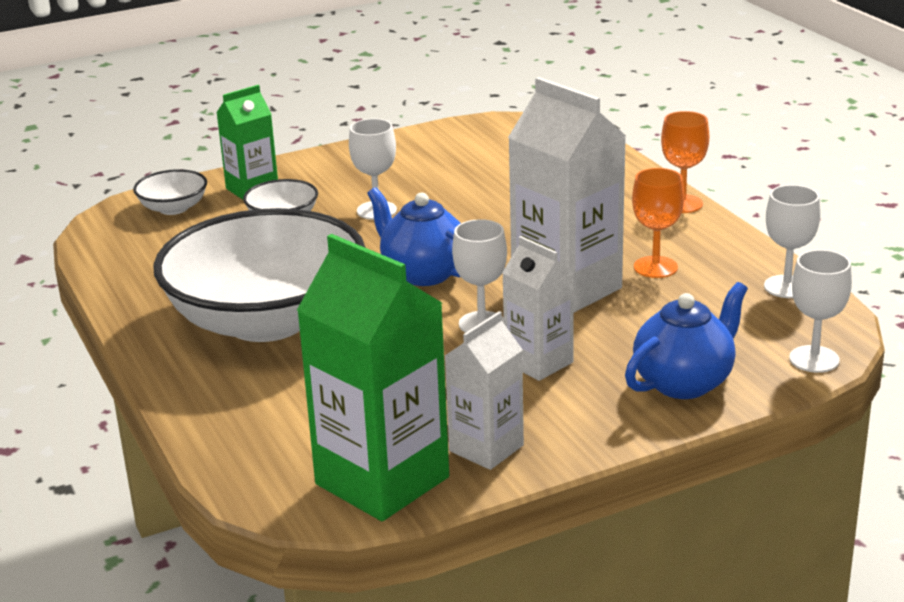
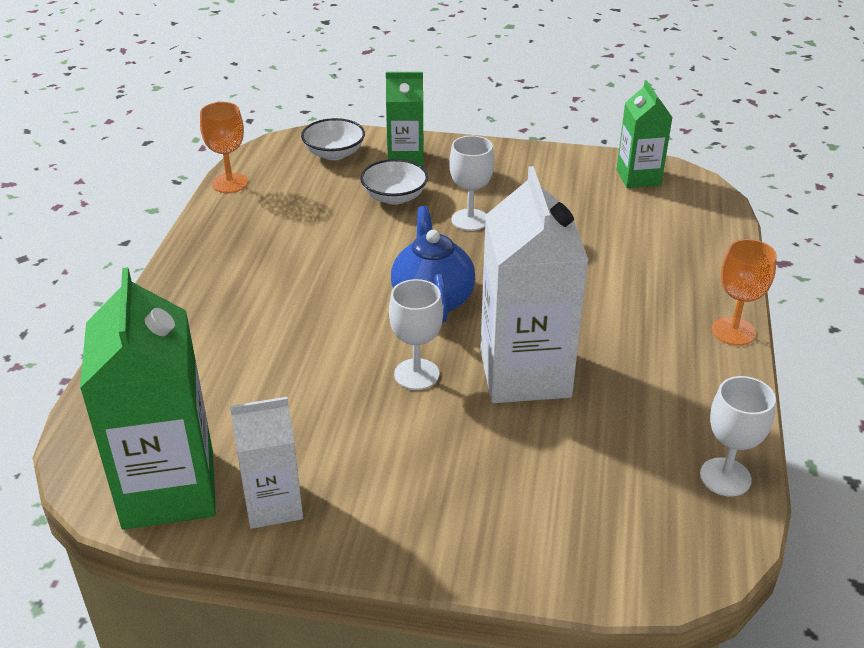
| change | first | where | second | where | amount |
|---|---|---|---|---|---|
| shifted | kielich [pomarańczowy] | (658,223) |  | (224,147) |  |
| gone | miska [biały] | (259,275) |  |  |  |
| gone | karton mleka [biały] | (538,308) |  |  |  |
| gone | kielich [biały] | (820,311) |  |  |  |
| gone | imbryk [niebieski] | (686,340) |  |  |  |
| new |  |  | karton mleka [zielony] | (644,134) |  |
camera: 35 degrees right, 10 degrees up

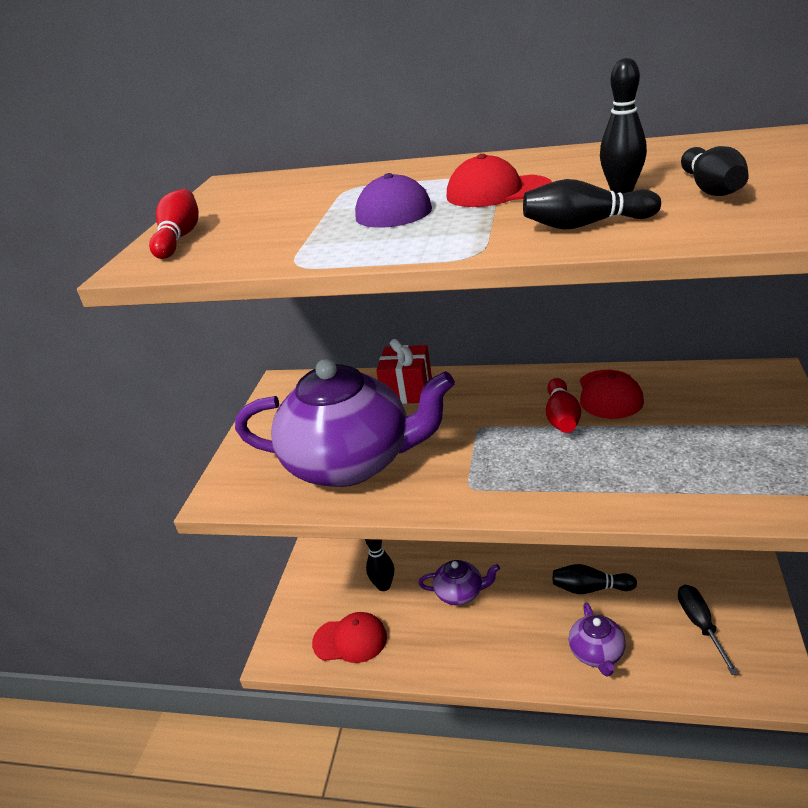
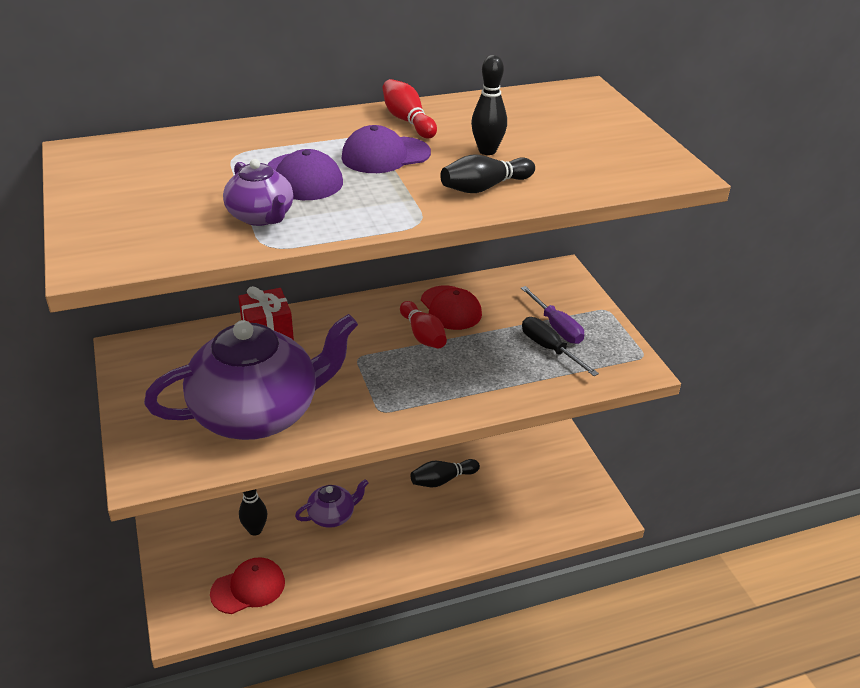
| change | first | where | second | where | amount |
|---|---|---|---|---|---|
| gone | kręgiel [czarny] | (715,171) |  |  |  |
| repainted | czapka [czerwony] | (499,180) | czapka [fioletowy] | (386,149) |  |
| shifted | kręgiel [czerwony] | (174,224) |  | (409,108) |  |
| shifted | śrubokręt [czarny] | (708,630) |  | (560,346) |  |
| shifted | imbryk [fioletowy] | (597,639) |  | (258,192) |  |
| new |  |  | śrubokręt [fioletowy] | (552,315) |  |
camera: 35 degrees left, 5 degrees up

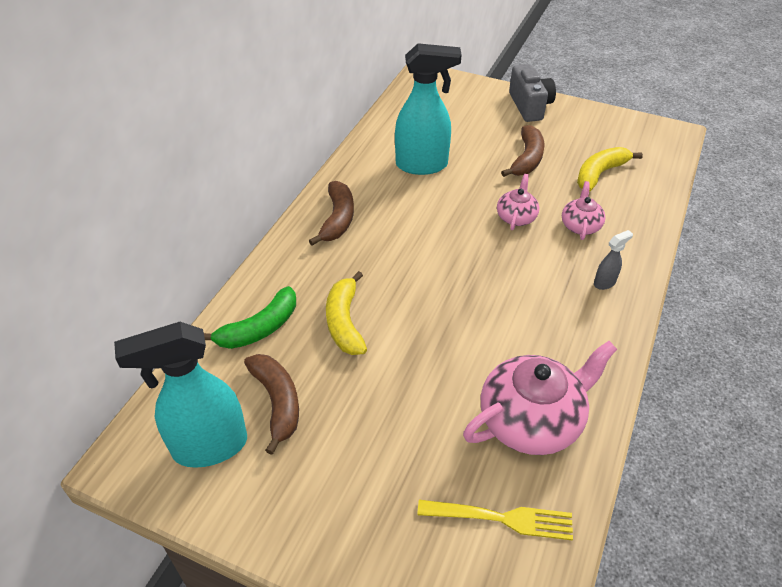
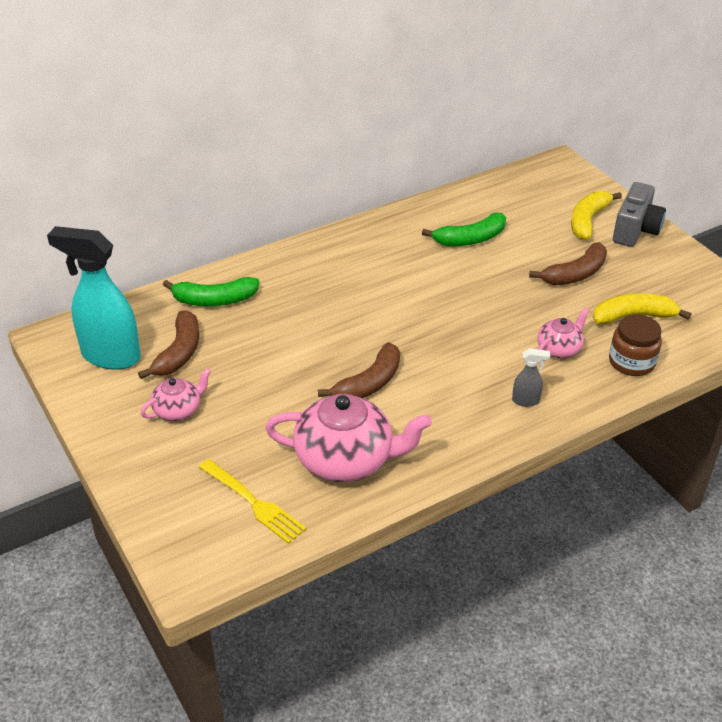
| change | first | where | second | where | amount |
|---|---|---|---|---|---|
| swapped | spryskiwacz [turkusowy] | (428,109) | banan [zielony] | (464,229) |  |
| shifted | imbryk [różowy] | (518,202) |  | (175,394) |  |
| shifted | banan [brązowy] | (331,213) |  | (359,370) |  |
| shifted | banan [żółty] | (346,313) |  | (596,215) |  |
| new |  |  | słoik [brązowy] | (635,345) |  |
camera: 35 degrees right, 5 degrees down

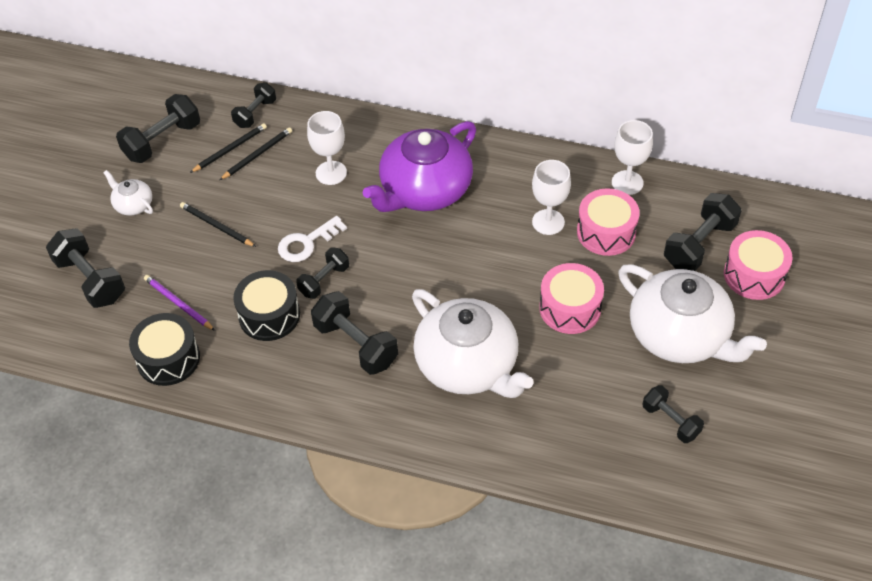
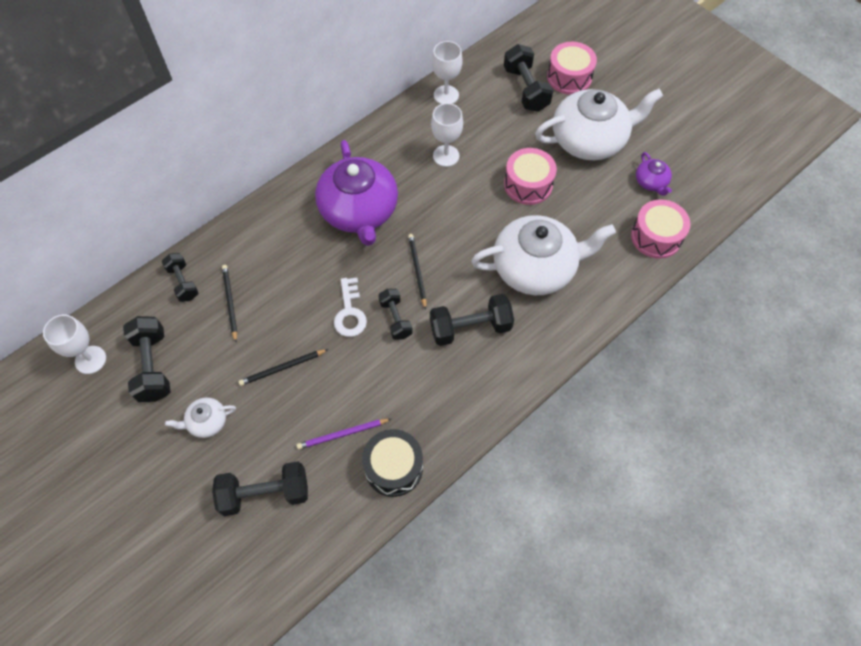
| change | first | where | second | where | amount |
|---|---|---|---|---|---|
| shifted | kielich [biały] | (327,148) |  | (74,344) |  |
| shifted | ołówek [czarny] | (228,148) |  | (417,271) |  |
| shifted | bęben [różowy] | (608,222) |  | (660,229) |  |
| gone | bęben [czarny] | (266,305) |  |  |  |
| swapped | hantel [czarny] | (673,414) | imbryk [fioletowy] | (654,174) |  |
camera: 60 degrees left, 10 degrees up

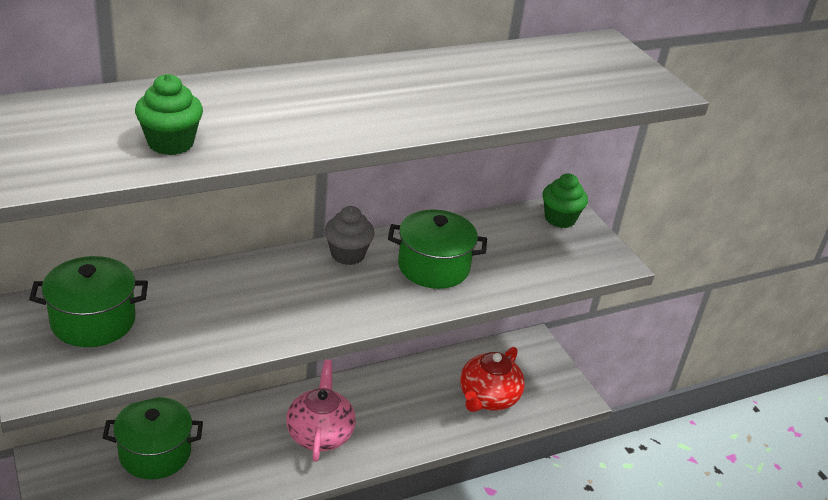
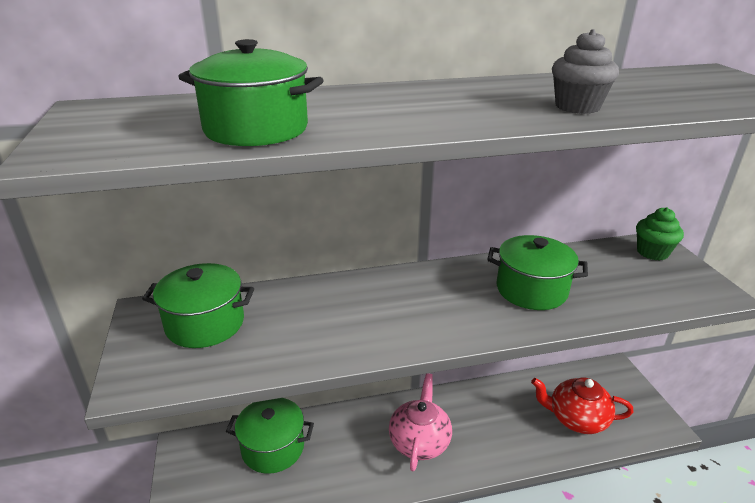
| change | first | where | second | where | amount |
|---|---|---|---|---|---|
| swapped | muffinka [zielony] | (169,114) | garnek [zielony] | (251,92) |  |
| shifted | muffinka [szary] | (350,235) |  | (585,71) |  |
| rotated | imbryk [czerwony] | (492,379) |  | (582,405) | 60 degrees clockwise |
camera: 15 degrees right, 5 degrees down

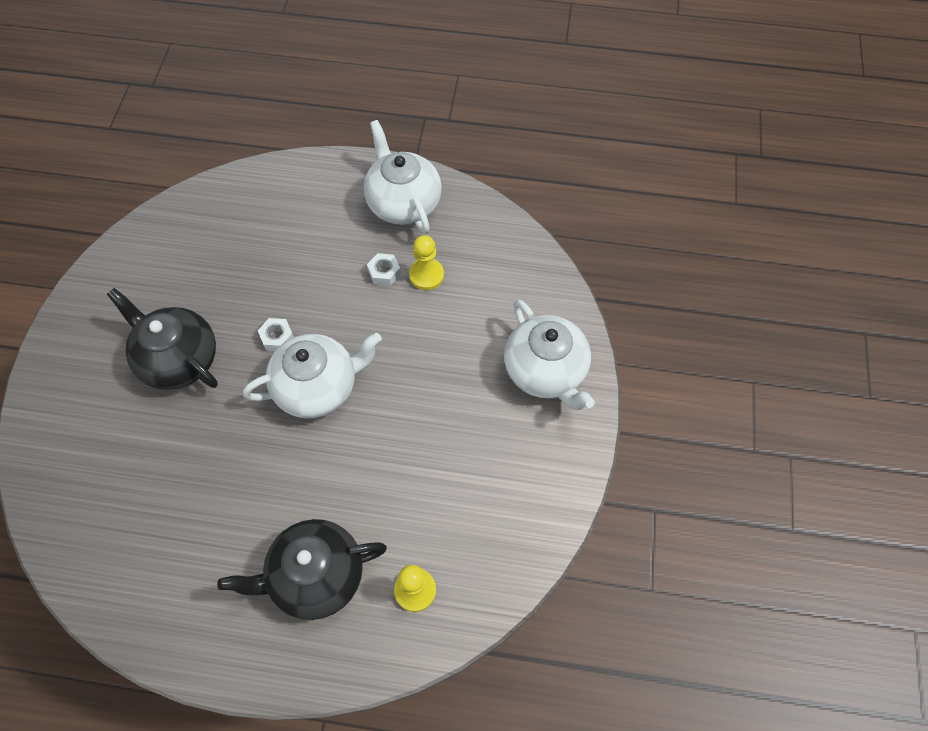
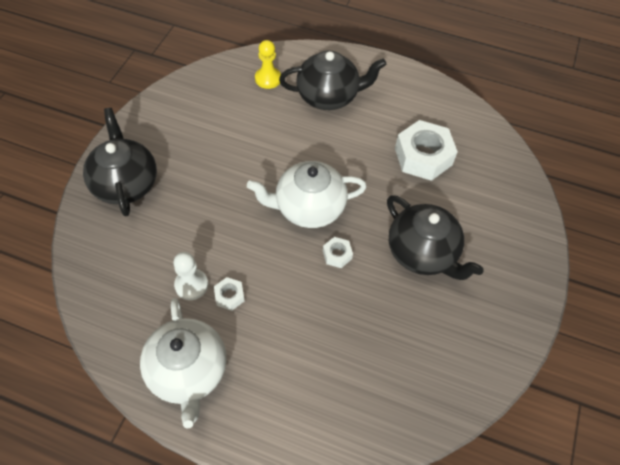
| change | first | where | second | where | amount |
|---|---|---|---|---|---|
| repainted | pionek [żółty] | (426,262) | pionek [biały] | (190,276) |  |
| repainted | imbryk [biały] | (549,354) | imbryk [czarny] | (120,162) |  |
| new |  |  | nakrętka [biały] | (426,150) |  |
camera: 170 degrees left, 5 degrees down

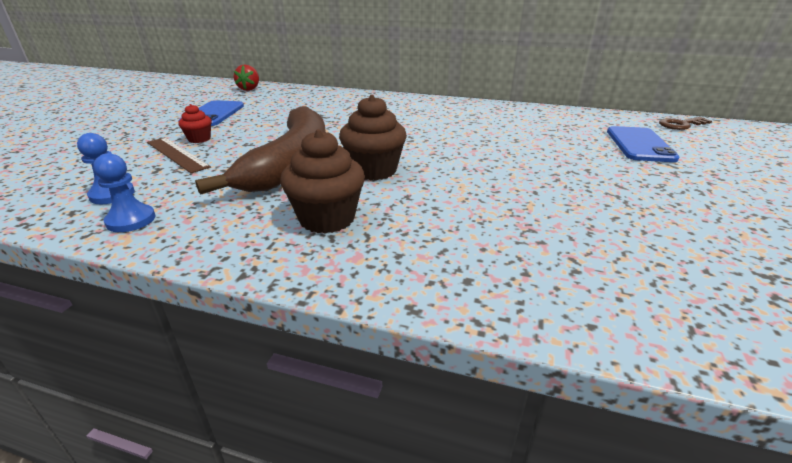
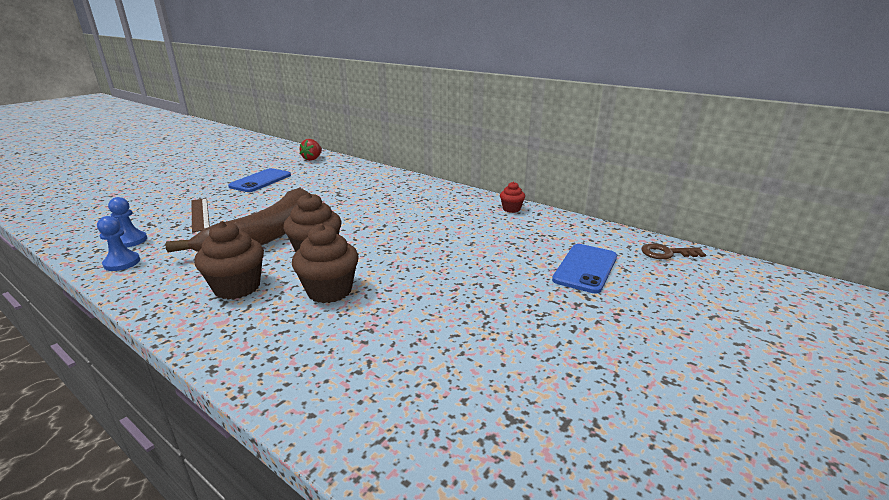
| change | first | where | second | where | amount |
|---|---|---|---|---|---|
| shifted | muffinka [czerwony] | (195,123) |  | (512,197) |  |
| new |  |  | muffinka [brązowy] | (325,263) |  |
camera: 20 degrees right, 5 degrees down

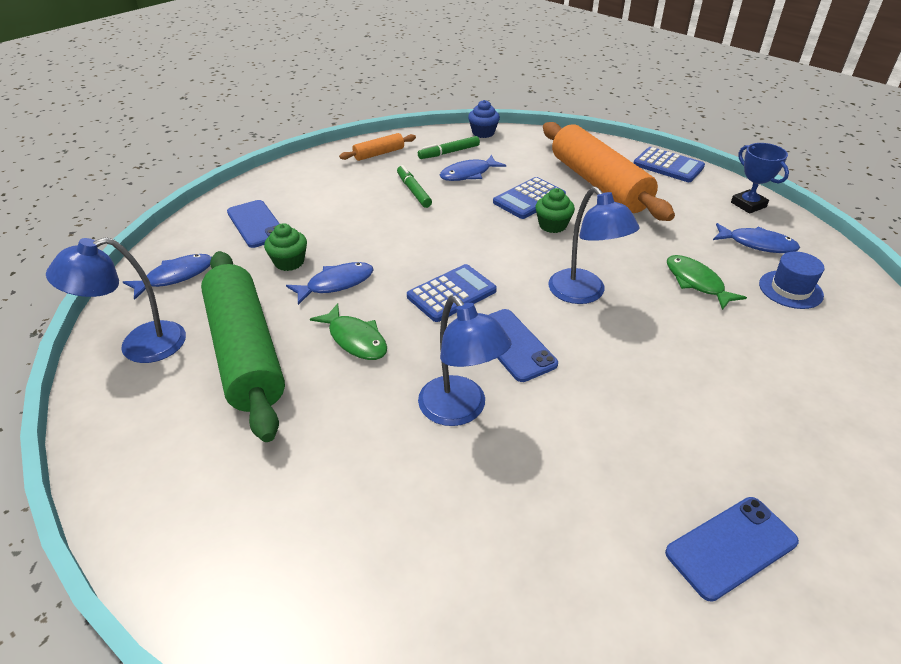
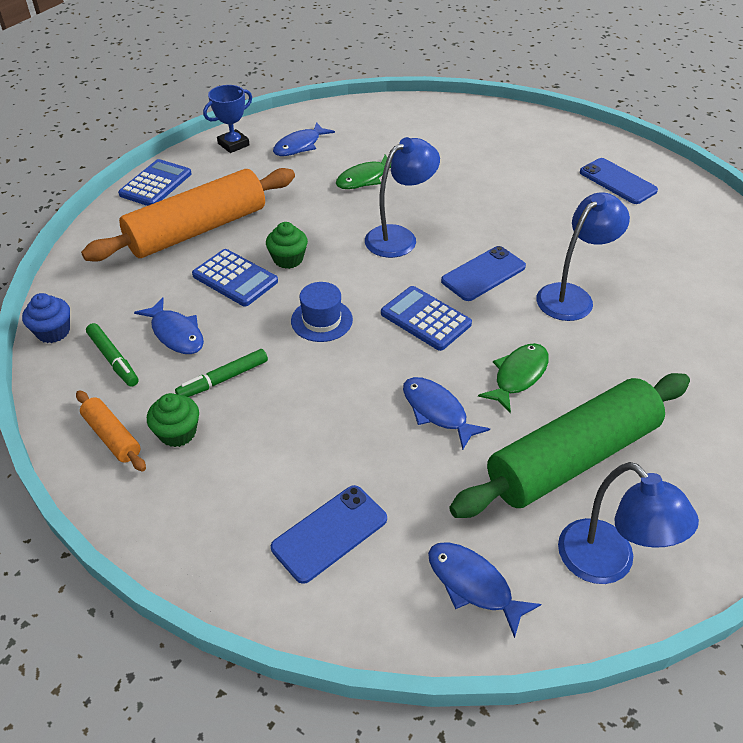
| change | first | where | second | where | amount |
|---|---|---|---|---|---|
| shifted | muffinka [zielony] | (285,247) |  | (173,420) |  |
| rotated | ryba [niebieski] | (756,238) |  | (304,139) | 150 degrees counterclockwise |
| shifted | kapelusz [niebieski] | (792,280) |  | (322,312) |  |
camera: 100 degrees left, 5 degrees up

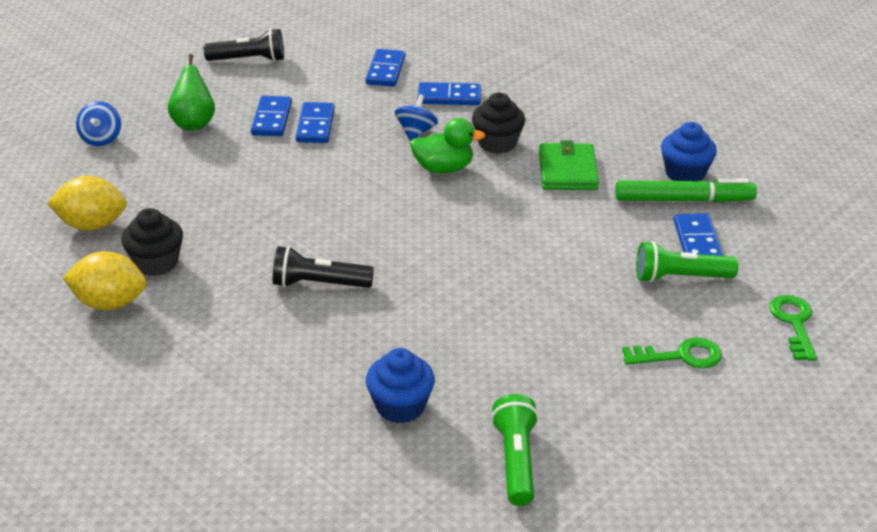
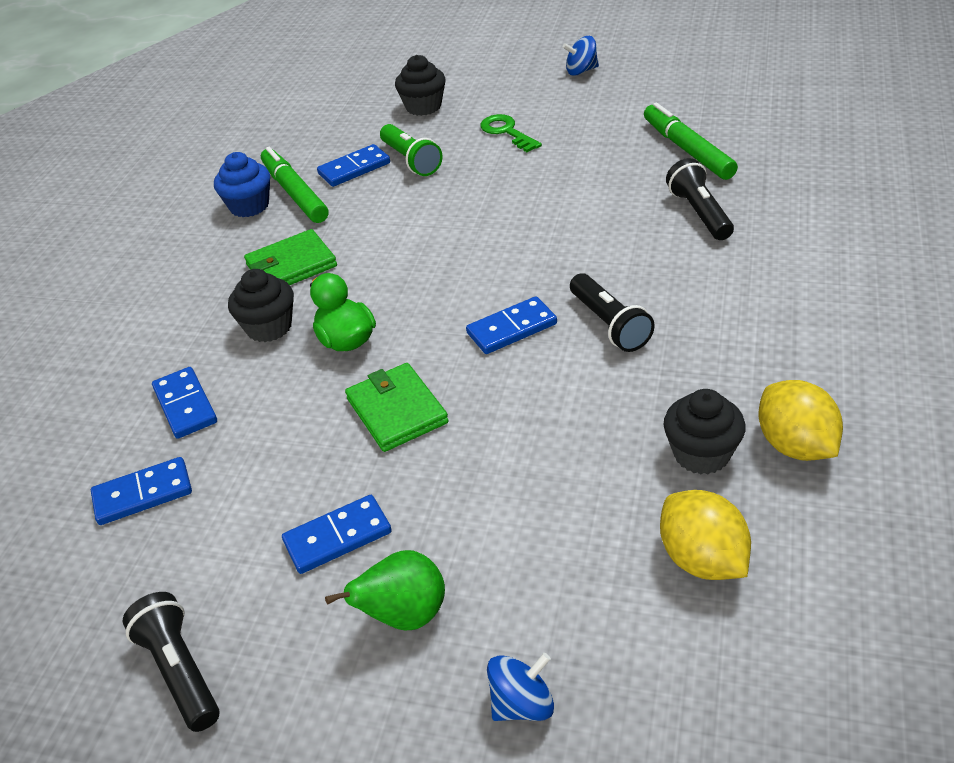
| change | first | where | second | where | amount |
|---|---|---|---|---|---|
| shifted | bączek [niebieski] | (416,117) |  | (581,56) |  |
| shifted | kostka domina [niebieski] | (315,122) |  | (511,325) |  |
| swapped | klucz [zielony] | (793,328) | muffinka [czarny] | (420,85) |  |
| swapped | muffinka [niebieski] | (400,386) | latarka [czarny] | (700,199) |  |
| swapped | latarka [zielony] | (515,450) | flamaster [zielony] | (691,141) |  |
| new |  |  | portfel [zielony] | (397,407) |  |
camera: 115 degrees left, 5 degrees up

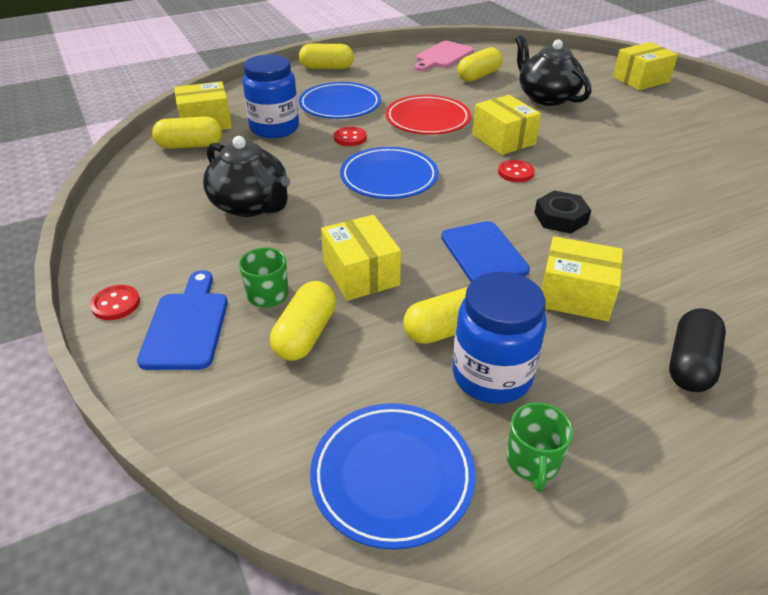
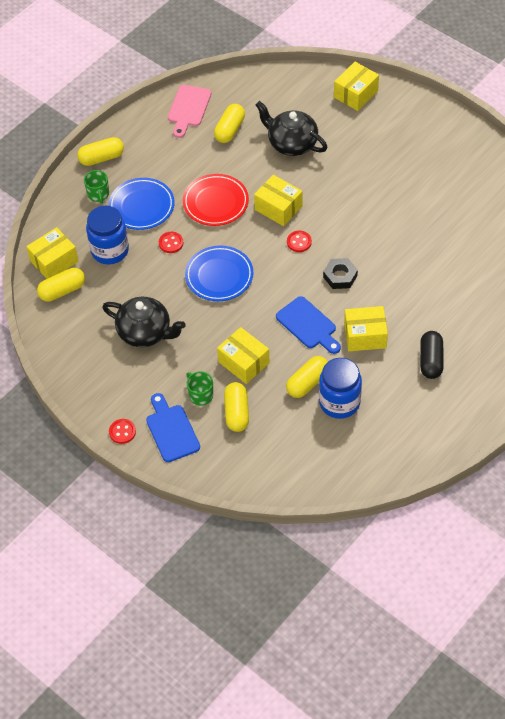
| change | first | where | second | where | amount |
|---|---|---|---|---|---|
| shifted | kubek [zielony] | (539,447) |  | (96,187) |  |
| gone | talerz [niebieski] | (393,476) |  |  |  |
camera: 20 degrees left, 15 degrees up

